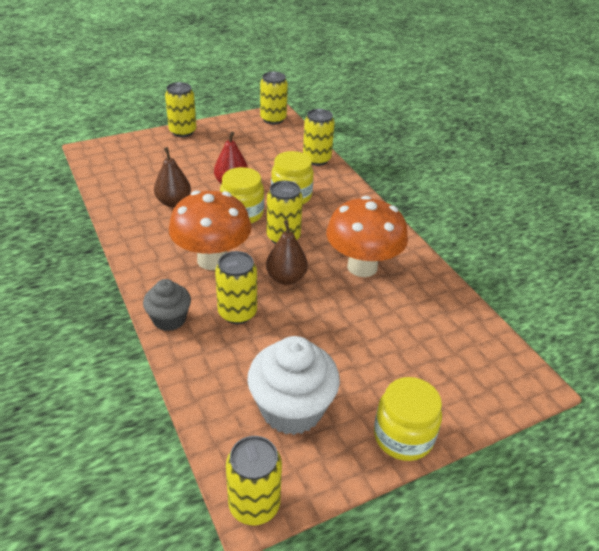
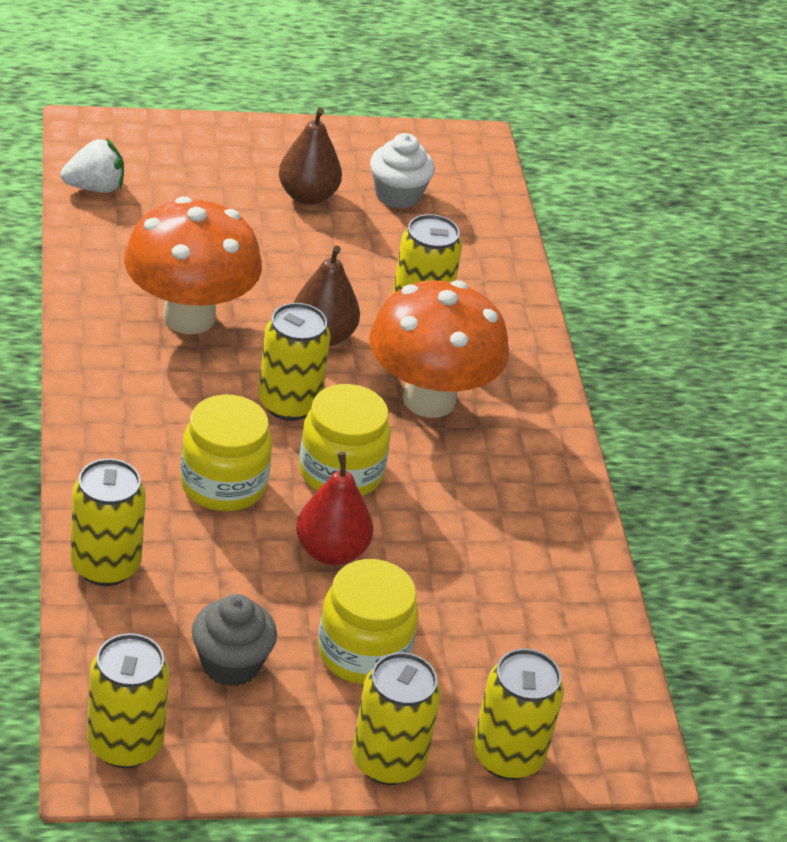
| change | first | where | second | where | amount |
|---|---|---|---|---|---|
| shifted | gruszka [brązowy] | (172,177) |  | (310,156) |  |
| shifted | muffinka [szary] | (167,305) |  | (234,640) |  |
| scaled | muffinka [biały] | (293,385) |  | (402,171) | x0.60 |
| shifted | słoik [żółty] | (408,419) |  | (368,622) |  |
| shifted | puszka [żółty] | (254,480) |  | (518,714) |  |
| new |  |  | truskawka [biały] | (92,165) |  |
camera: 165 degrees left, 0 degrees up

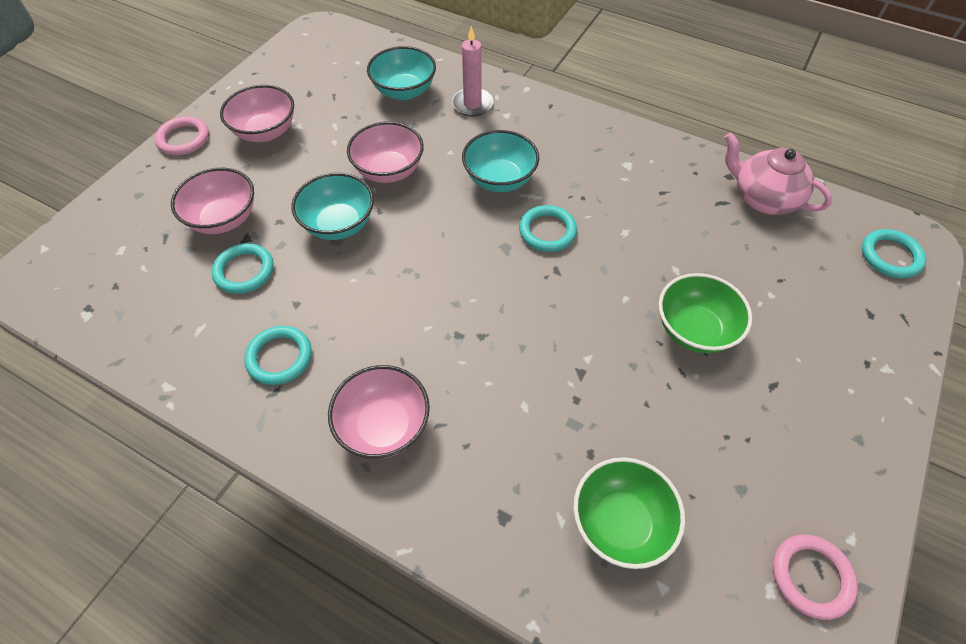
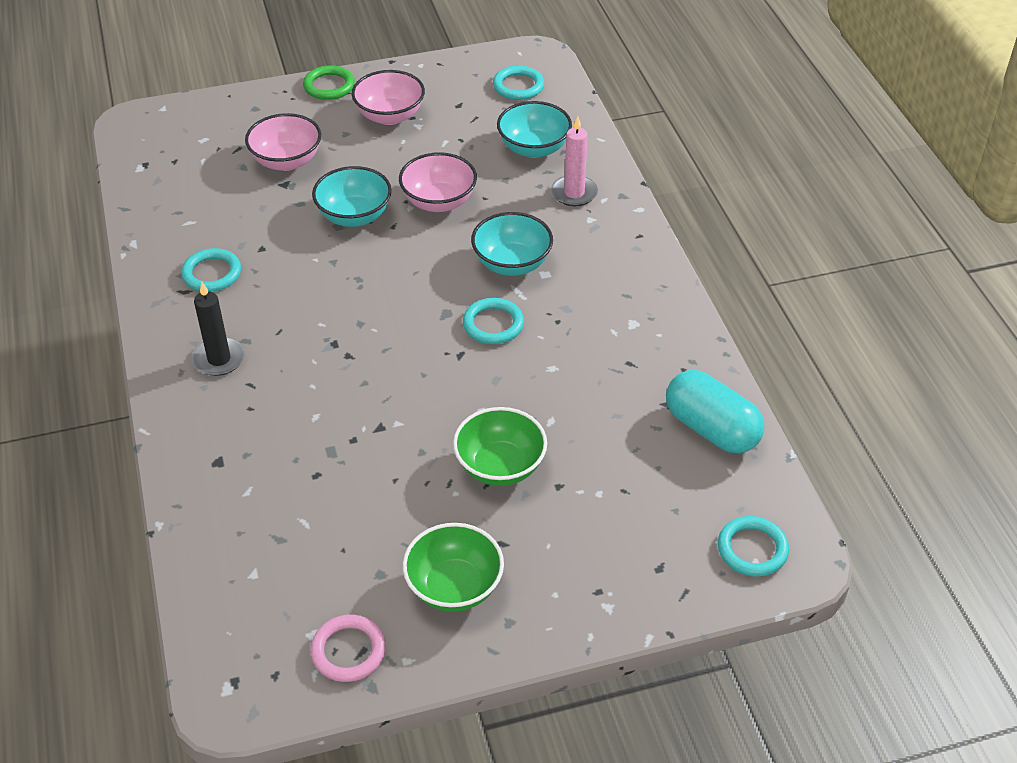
| change | first | where | second | where | amount |
|---|---|---|---|---|---|
| repainted | pierścień [różowy] | (182,135) | pierścień [zielony] | (329,82) |  |
| swapped | imbryk [różowy] | (778,174) | kapsułka [turkusowy] | (715,411) |  |
| shifted | pierścień [turkusowy] | (242,268) |  | (518,83) |  |
| swapped | miska [różowy] | (379,412) | świeca [czarny] | (218,329) |  |
| shifted | miska [zielony] | (629,513) |  | (453,567) |  |
camera: 45 degrees right, 10 degrees down

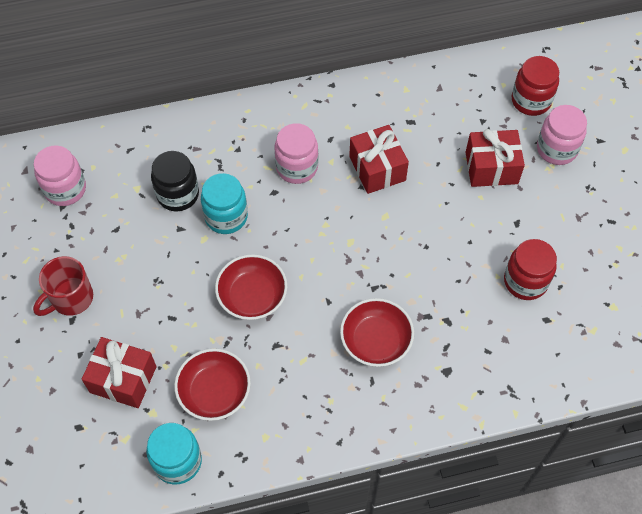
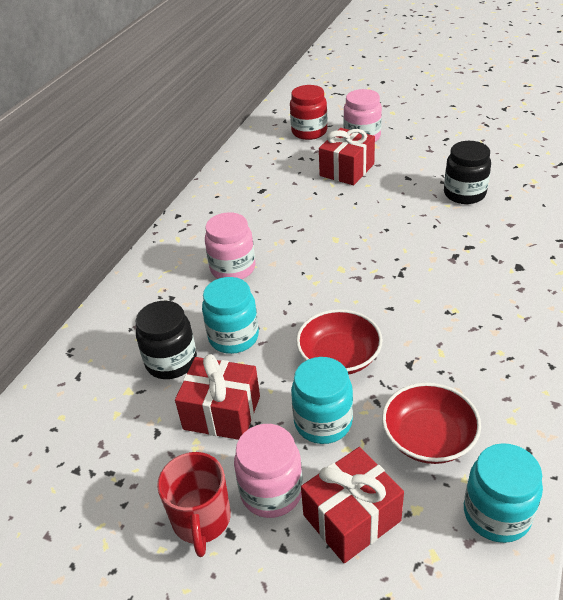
| change | first | where | second | where | amount |
|---|---|---|---|---|---|
| shifted | prezent [czerwony] | (379,159) |  | (217,397) |  |
| shifted | słoik [różowy] | (60,175) |  | (268,471) |  |
| repainted | słoik [czerwony] | (530,269) | słoik [czarny] | (467,172) |  |
| gone | miska [czerwony] | (377,332) |  |  |  |
| new |  |  | słoik [turkusowy] | (322,400) |  |
camera: 50 degrees left, 20 degrees down

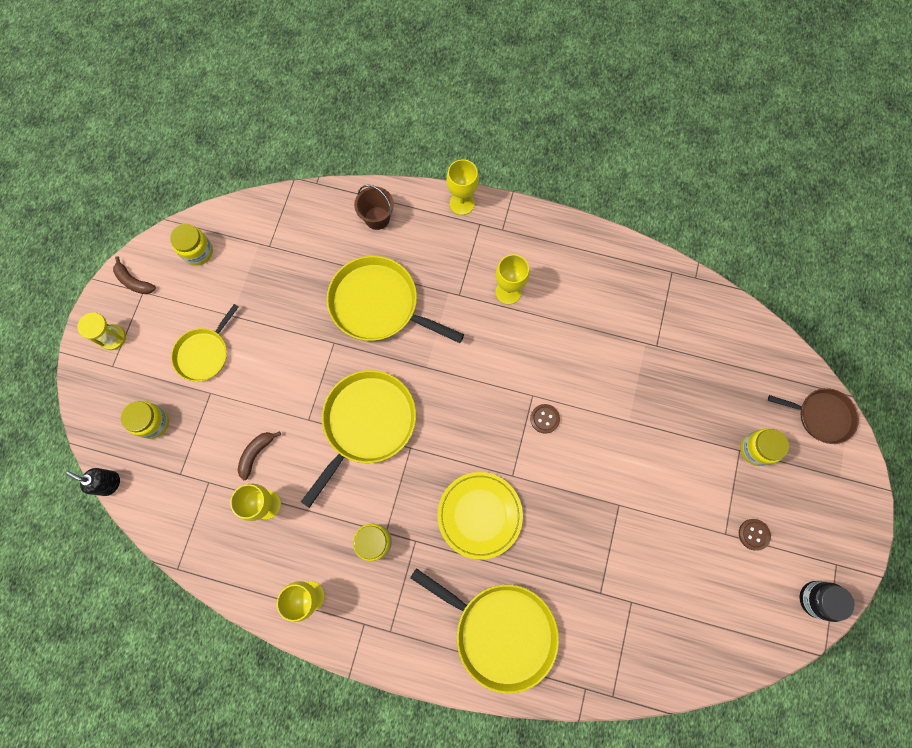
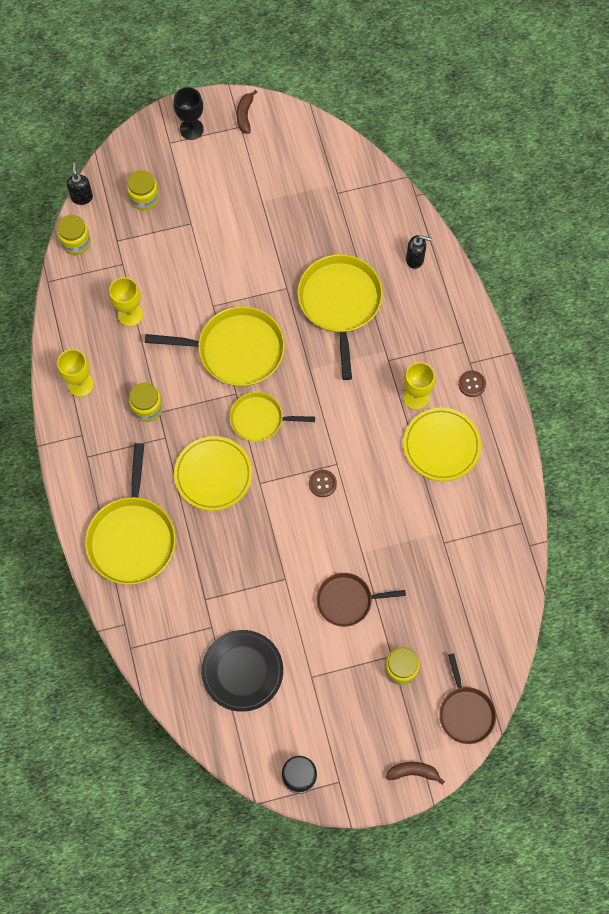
| change | first | where | second | where | amount |
|---|---|---|---|---|---|
| gone | kielich [żółty] | (462,187) |  |  |  |
| swapped | wiadro [brązowy] | (374,207) | dozownik mydła [czarny] | (419,252) |  |
| shifted | słoik [żółty] | (191,245) |  | (74,235) |  |
| shifted | patelnia [żółty] | (205,343) |  | (272,417) |  |
| swapped | klepsydra [żółty] | (101,331) | kielich [czarny] | (188,113) |  |
| shifted | banan [brązowy] | (259,455) |  | (415,773) |  |
| shifted | guzik [brązowy] | (755,534) |  | (472,383) |  |
| new |  |  | talerz [żółty] | (442,444) |  |
| new |  |  | patelnia [brązowy] | (361,600) |  |
| new |  |  | talerz [czarny] | (242,671) |  |
camera: 60 degrees right, 5 degrees down

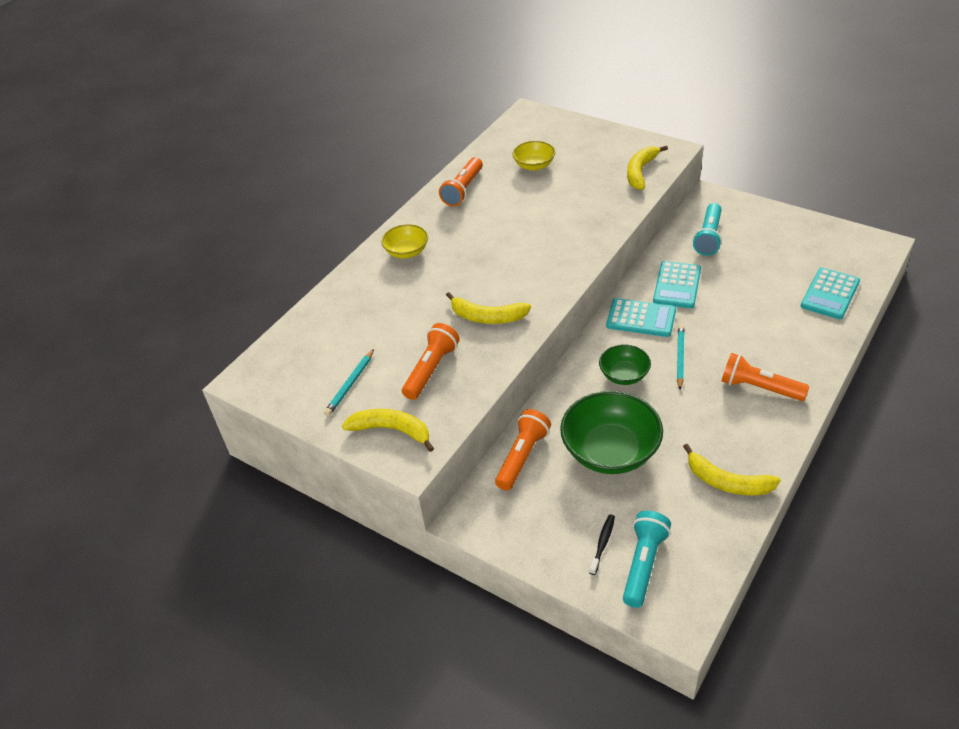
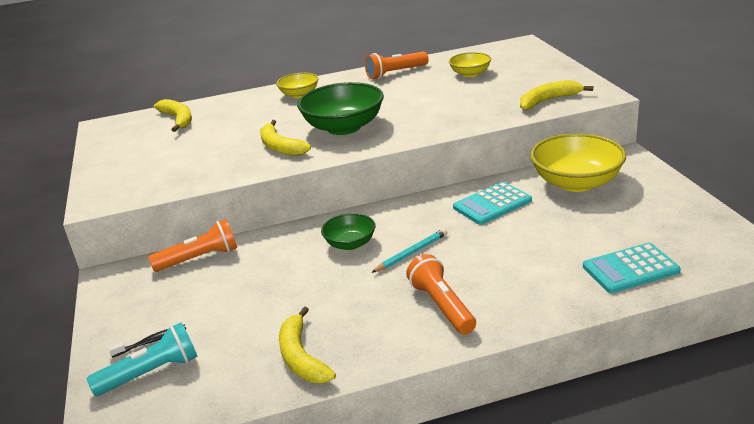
| change | first | where | second | where | amount |
|---|---|---|---|---|---|
| swapped | latarka [turkusowy] | (707,229) | miska [żółty] | (578,162) |  |
| gone | kalkulator [turkusowy] | (641,317) |  |  |  |
| gone | latarka [pomarańczowy] | (431,361) |  |  |  |
| gone | ołówek [turkusowy] | (349,382) |  |  |  |
| shifted | miska [zielony] | (611,432) |  | (340,108) |  |
| shifted | banan [żółty] | (388,430) |  | (173,115) |  |
camera: 40 degrees right, 15 degrees down

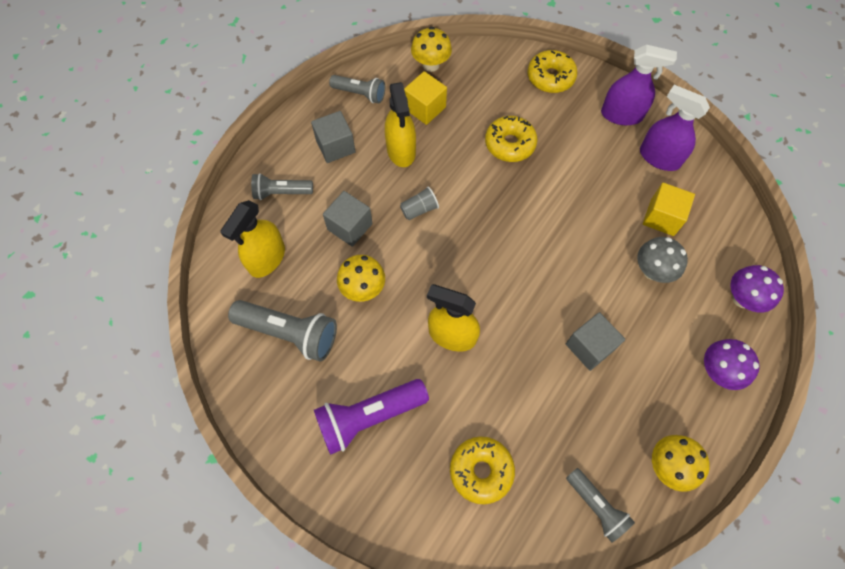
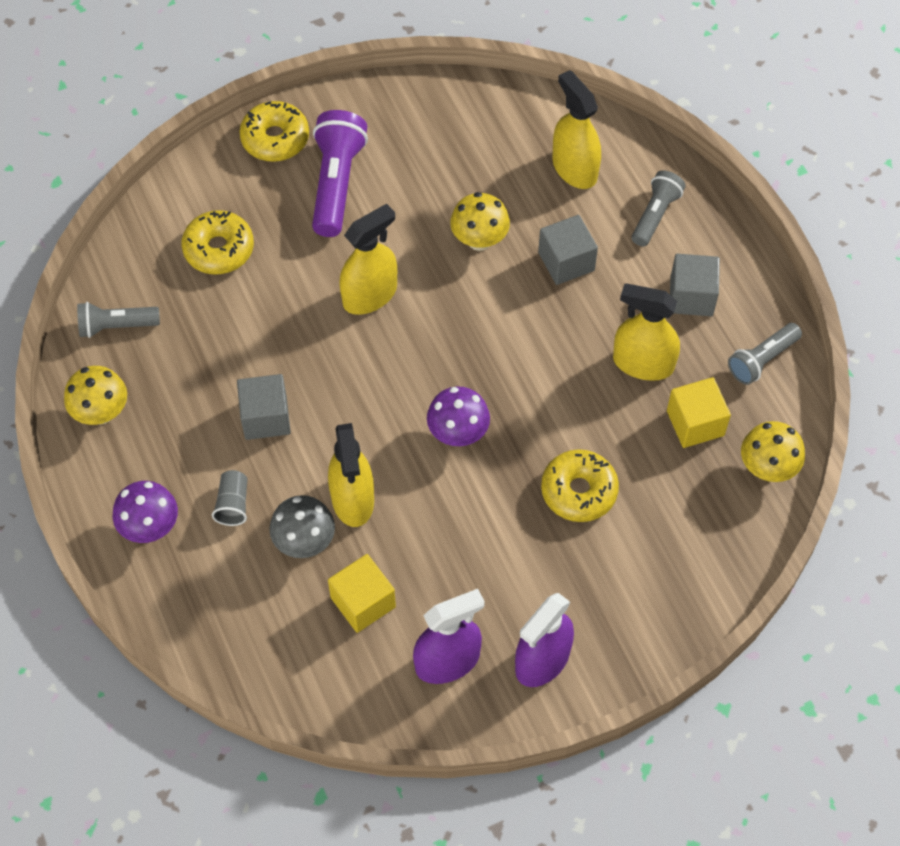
| change | first | where | second | where | amount |
|---|---|---|---|---|---|
| shifted | donut [żółty] | (552,71) |  | (274,131) |  |
| shifted | szklanka [szary] | (419,203) |  | (230,498) |  |
| shifted | grzyb [fioletowy] | (757,289) |  | (458,416) |  |
| gone | latarka [szary] | (282,330) |  |  |  |
| new |  |  | spryskiwacz [żółty] | (351,475) |  |
camera: 120 degrees right, 5 degrees down

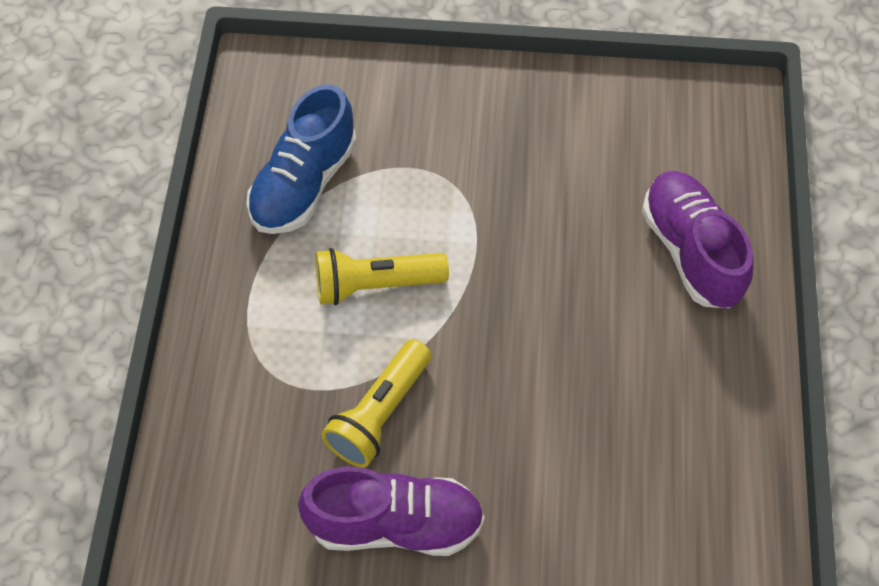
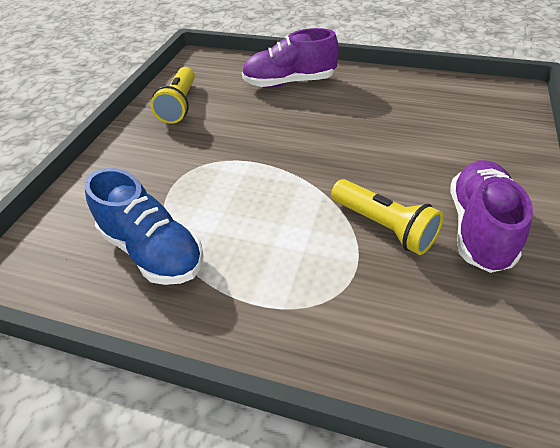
| change | first | where | second | where | amount |
|---|---|---|---|---|---|
| shifted | latarka [żółty] | (382,276) |  | (173,95) |  |
camera: 75 degrees left, 15 degrees down

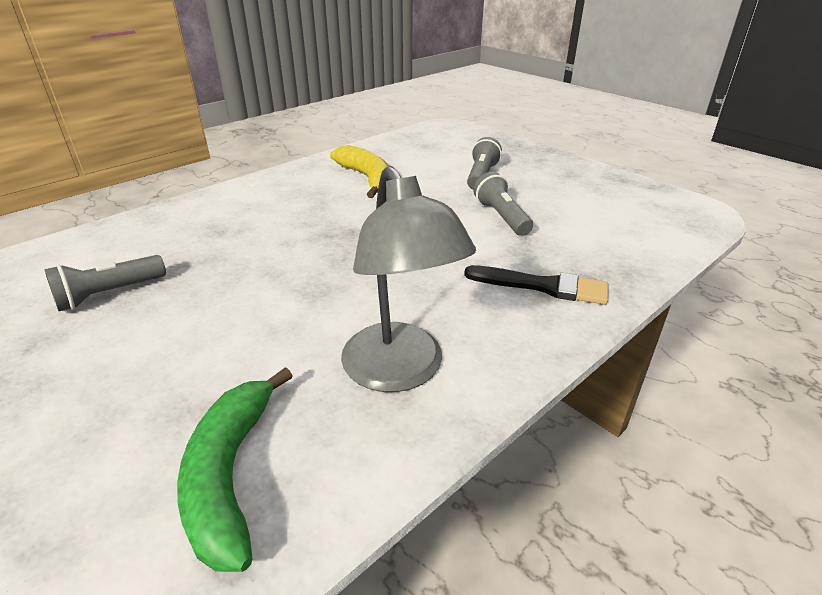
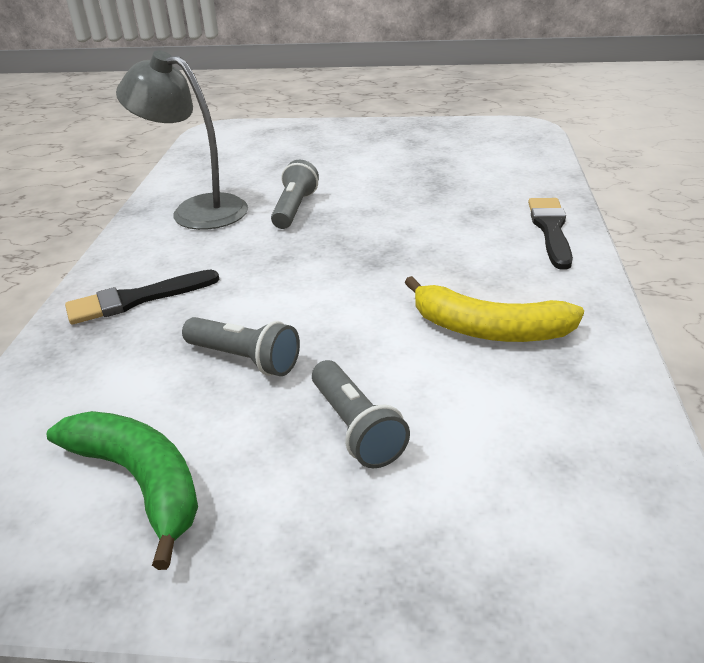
| change | first | where | second | where | amount |
|---|---|---|---|---|---|
| shifted | latarka [szary] | (105,283) |  | (295,194) |  |
| shifted | banan [zielony] | (234,469) |  | (122,490) |  |
| new |  |  | pędzel [czarny] | (550,234) |  |
camera: 140 degrees right, 0 degrees up

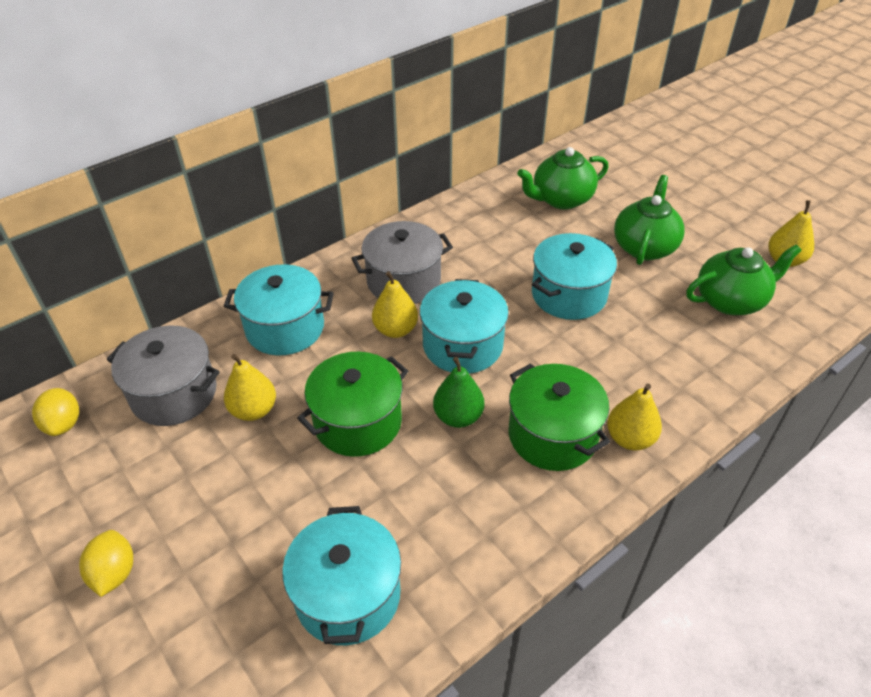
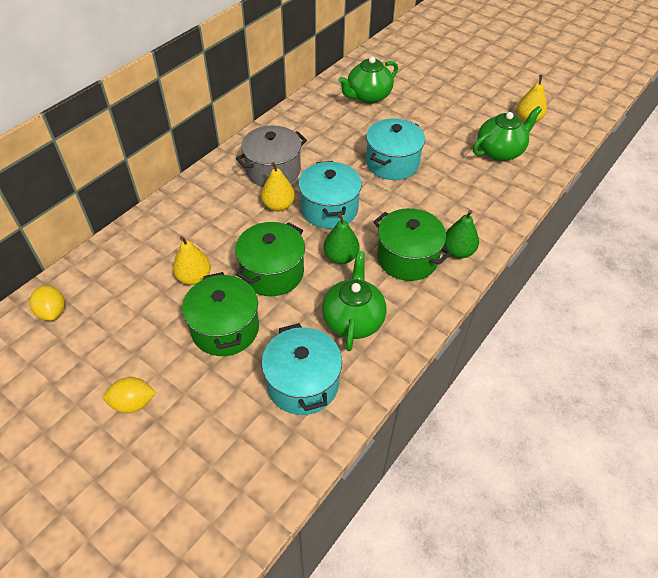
| change | first | where | second | where | amount |
|---|---|---|---|---|---|
| shifted | imbryk [zielony] | (649,220) |  | (354,301) |  |
| gone | garnek [turkusowy] | (279,310) |  |  |  |
| gone | garnek [szary] | (163,375) |  |  |  |
| repainted | gruszka [żółty] | (634,417) | gruszka [zielony] | (461,234) |  |
| rotated | cytryna [żółty] | (106,563) |  | (129,395) | 75 degrees counterclockwise |
| new |  |  | garnek [zielony] | (220,314) |  |
camera: 15 degrees left, 5 degrees up

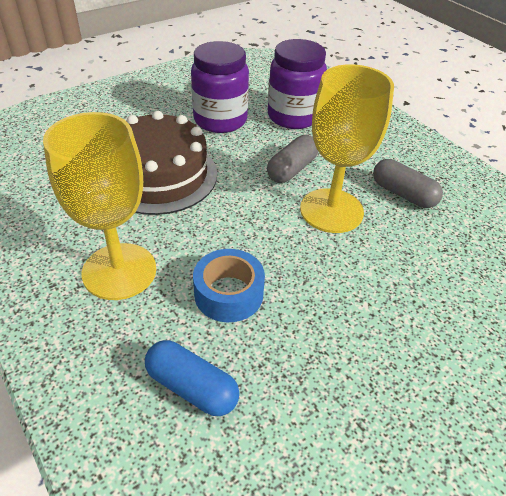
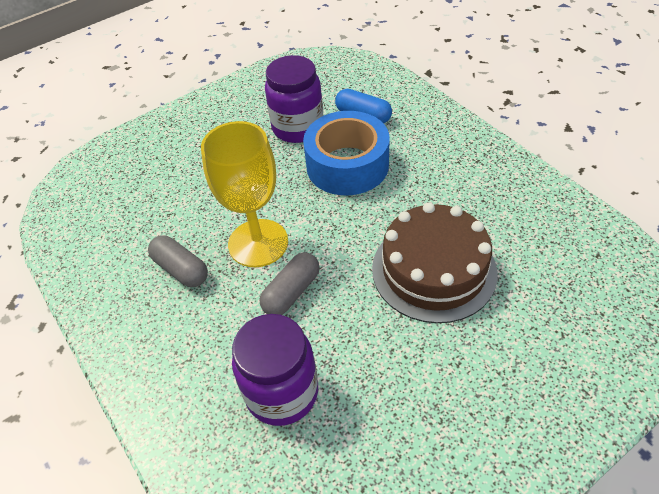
| change | first | where | second | where | amount |
|---|---|---|---|---|---|
| shifted | słoik [fioletowy] | (220,87) |  | (294,99) |  |
| gone | kielich [żółty] | (99,206) |  |  |  |
| scaled | taśma klejąca [niebieski] | (229,285) |  | (346,153) | x1.64 |
camera: 175 degrees left, 5 degrees up

